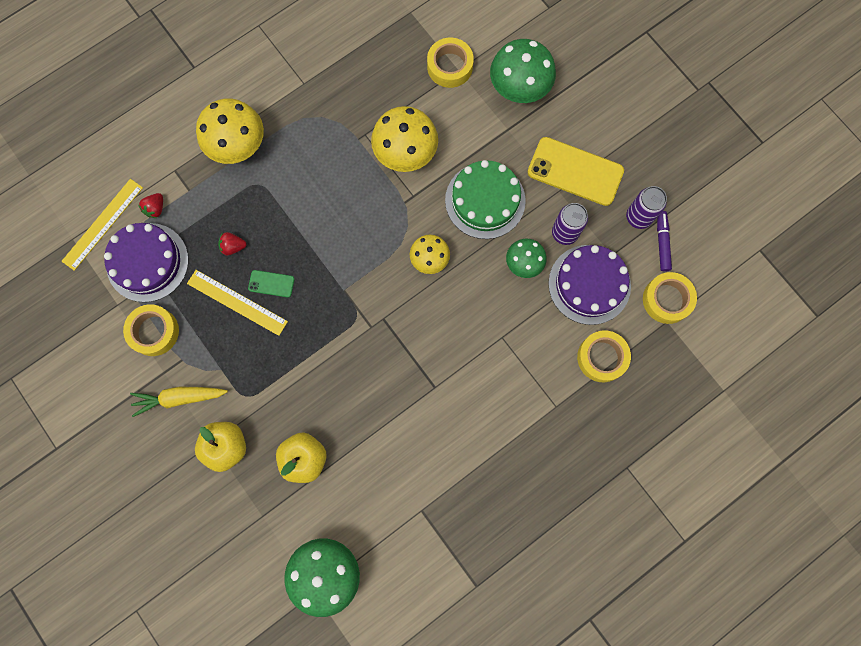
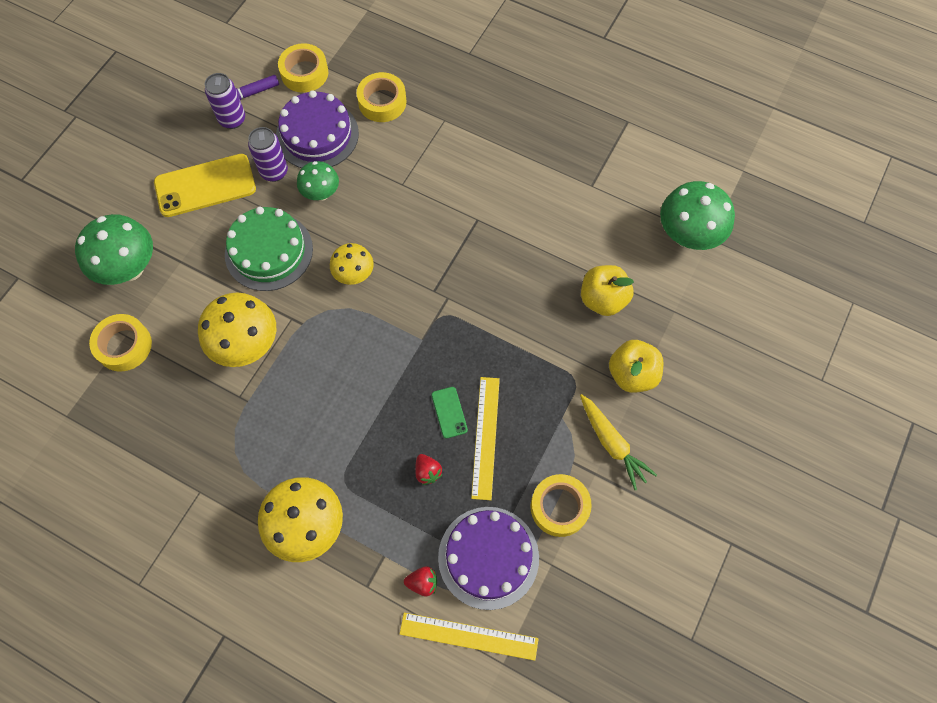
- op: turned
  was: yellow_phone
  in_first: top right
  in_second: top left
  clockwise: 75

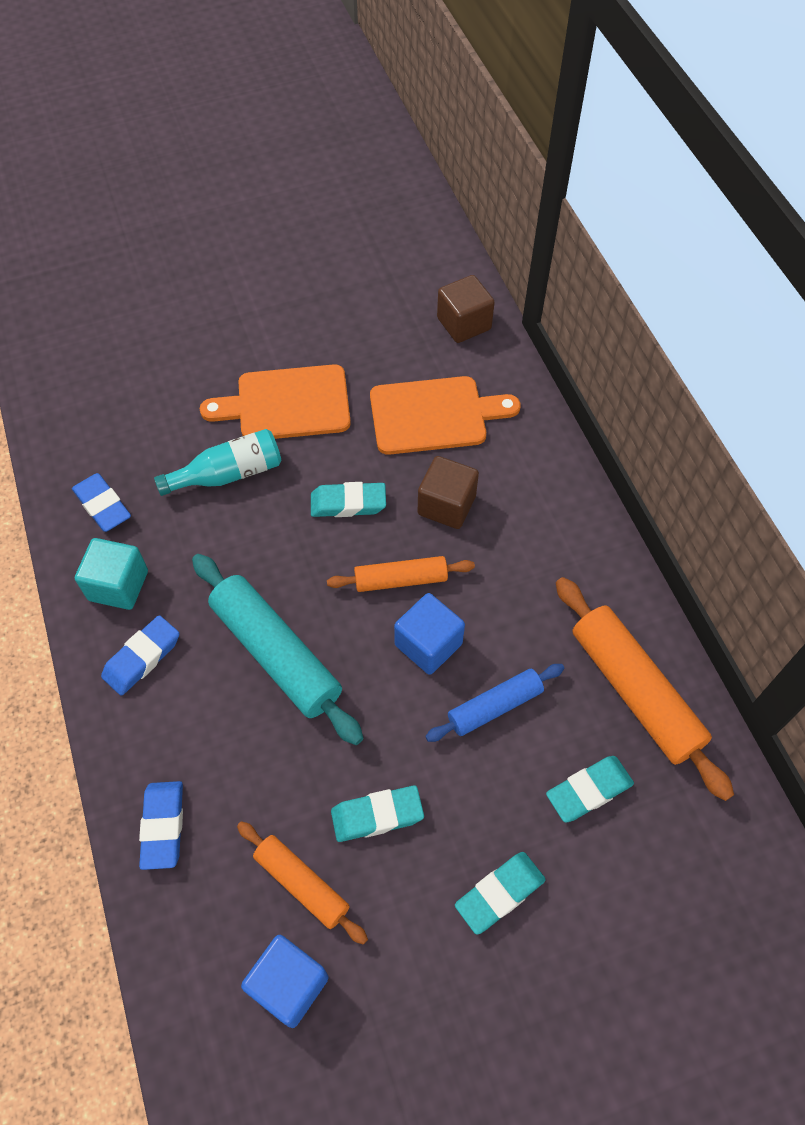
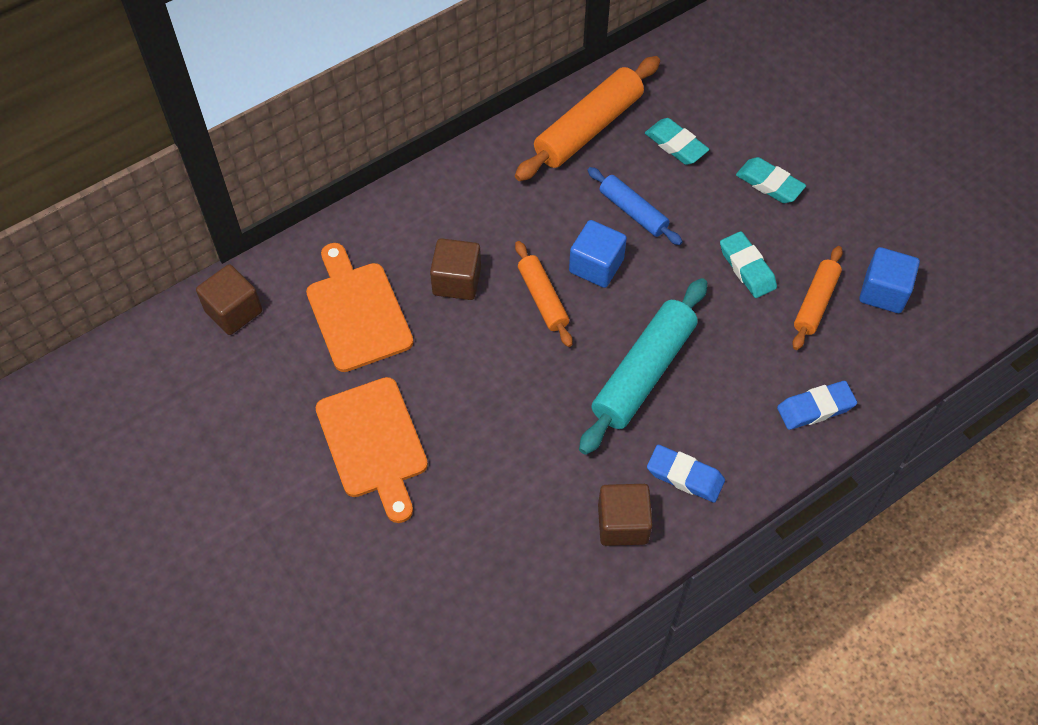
- op: removed
  was: blue_eraser (1st from left)
  in_first: middle left
- op: recoloured
  was: turquoise_cube
  now: brown_cube (3rd from left)
  in_first: middle left
  in_second: bottom centre
- op: removed
  was: turquoise_bottle
  in_first: middle left
- op: removed
  was: turquoise_eraser (1st from left)
  in_first: centre

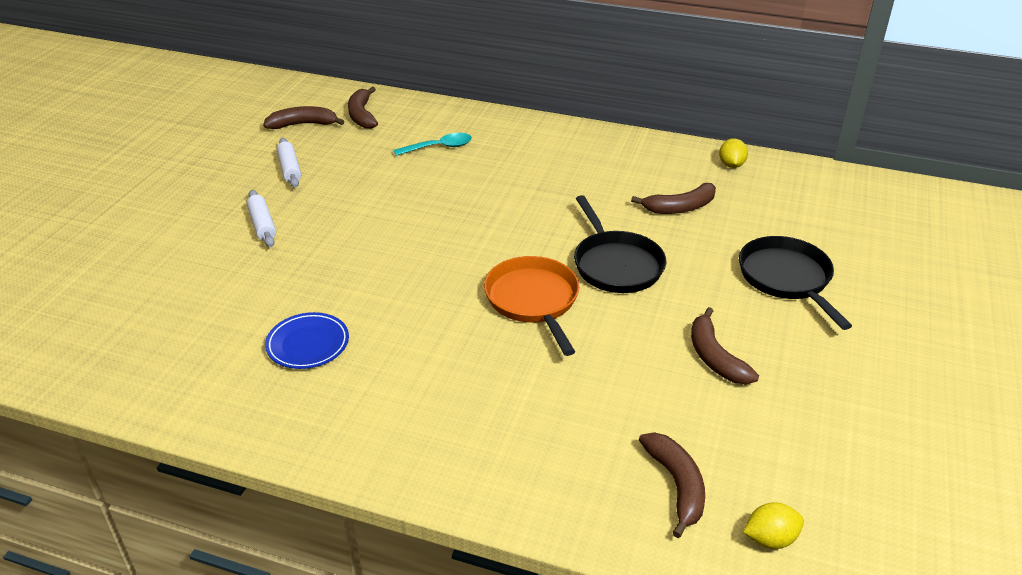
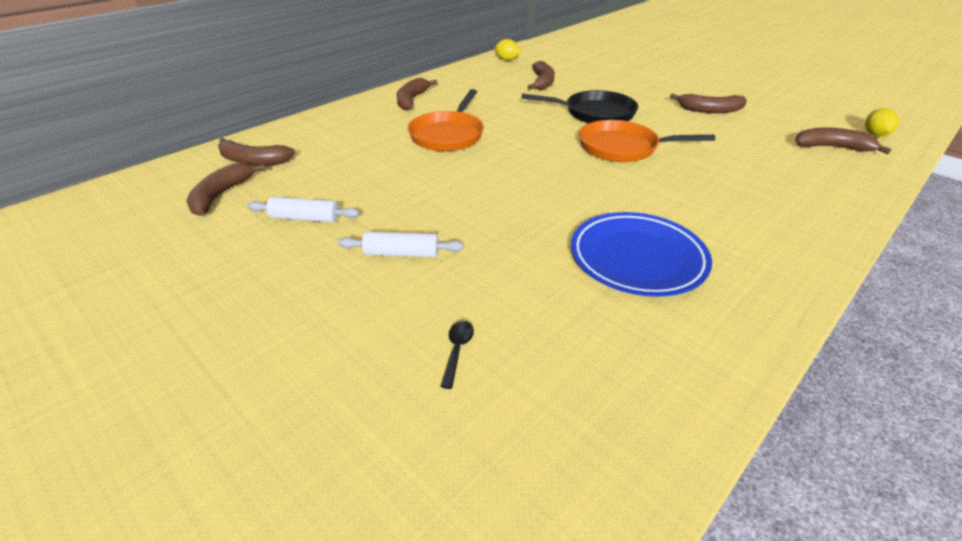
- op: resized
  was: blue_plate
  in_first: middle left
  in_second: centre
  ratio: 1.56
- op: removed
  was: turquoise_spoon
  in_first: top centre
- op: removed
  was: black_pan (2nd from left)
  in_first: middle right
- op: added
  now: brown_banana (3rd from left)
  in_second: top centre
- op: added
  now: orange_pan (1st from left)
  in_second: top centre
- op: added
  now: black_spoon
  in_second: centre

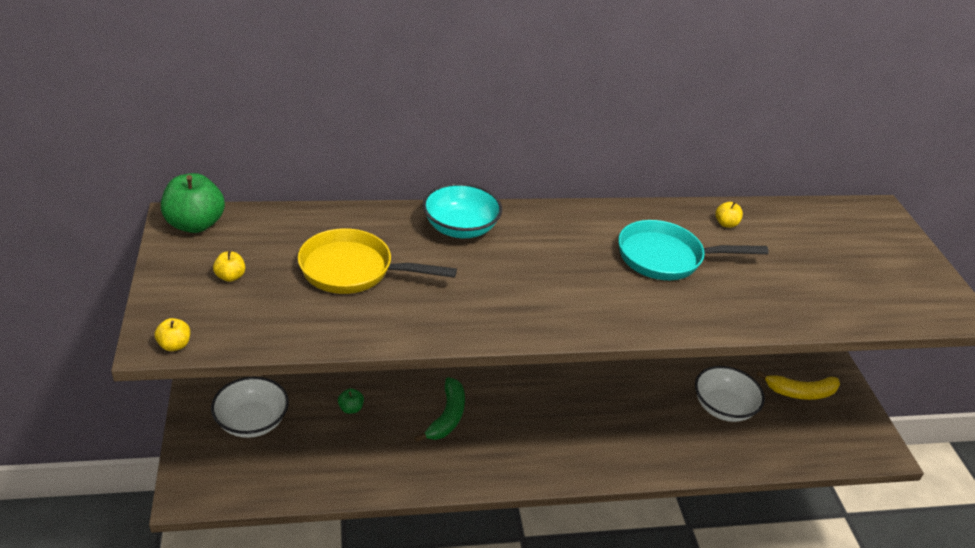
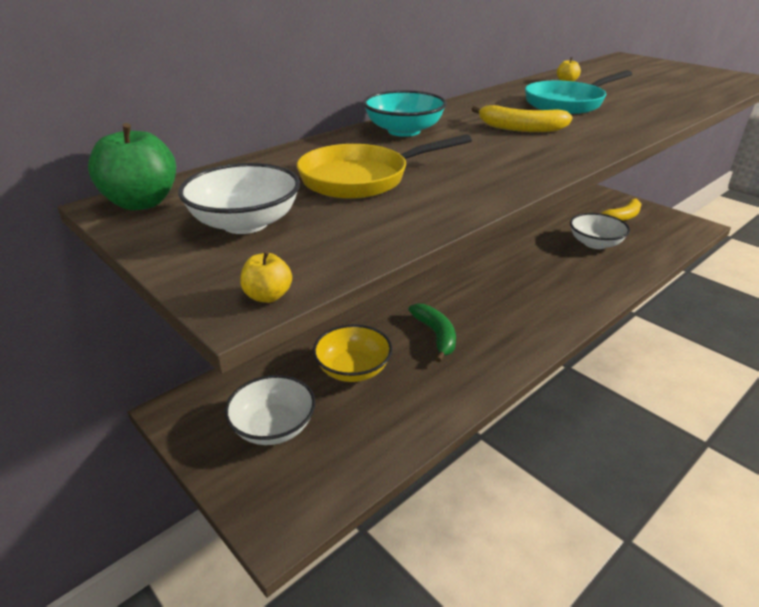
- op: replaced
  was: yellow_apple (2nd from left)
  now: white_bowl (1st from left)
  in_first: middle left
  in_second: top left
- op: replaced
  was: green_apple (2nd from left)
  now: yellow_bowl
  in_first: bottom centre
  in_second: centre
- op: added
  now: yellow_banana (1st from left)
  in_second: top right

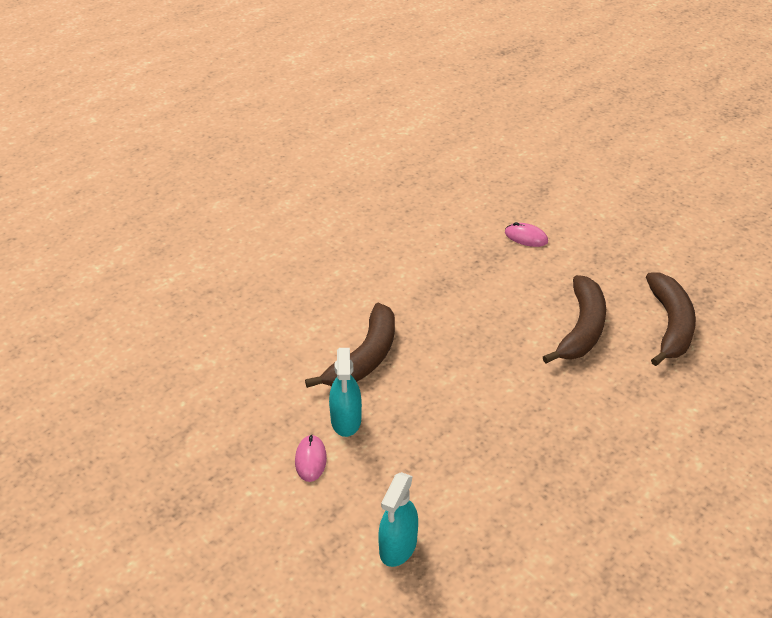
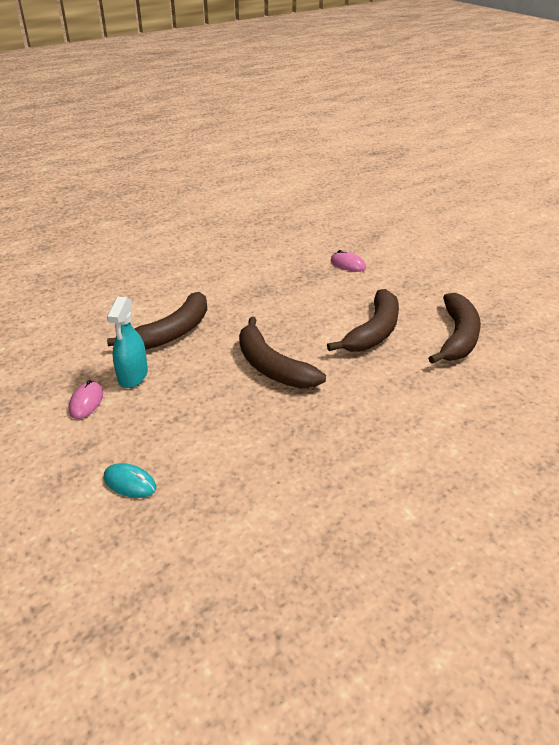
- op: replaced
  was: turquoise_spray_bottle (2nd from left)
  now: turquoise_mouse
  in_first: bottom centre
  in_second: middle left
- op: added
  now: brown_banana (2nd from left)
  in_second: centre

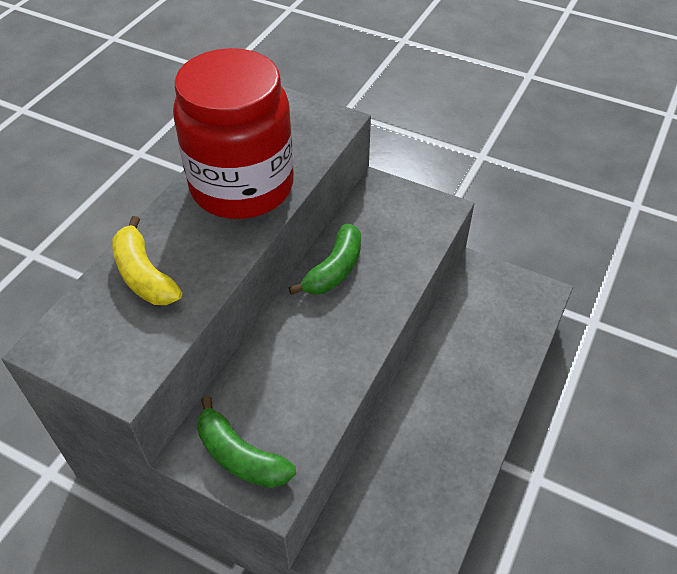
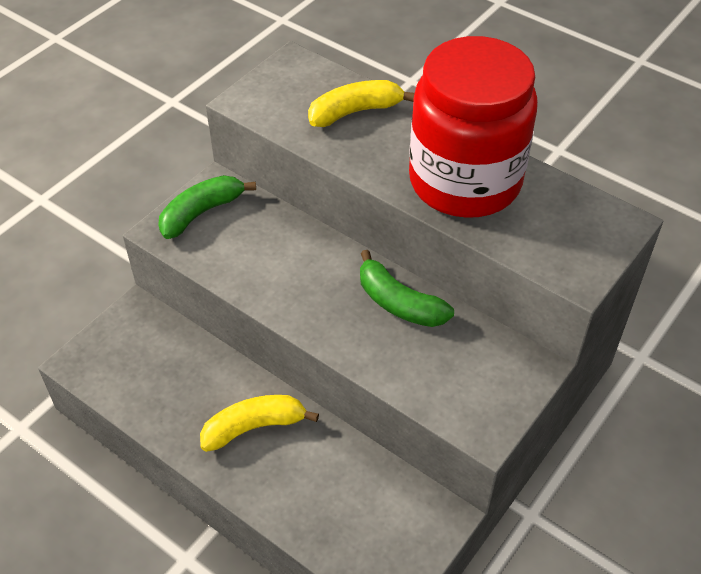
- op: added
  now: yellow_banana (1st from left)
  in_second: bottom centre

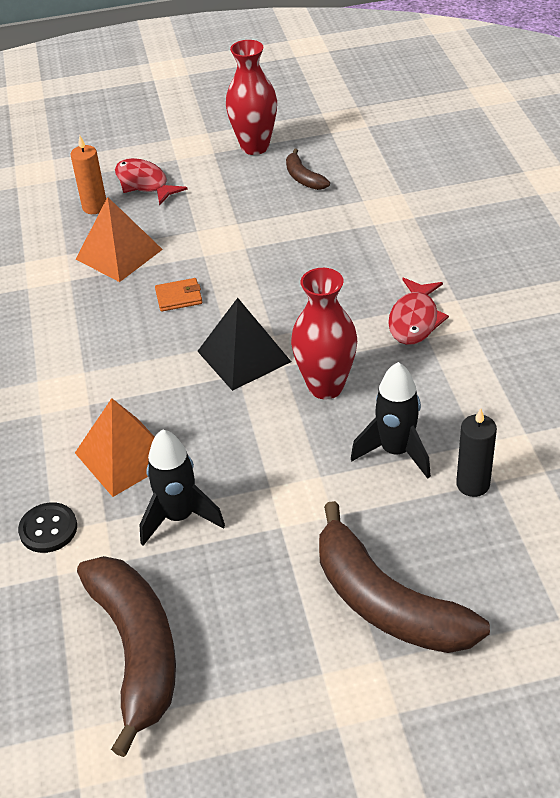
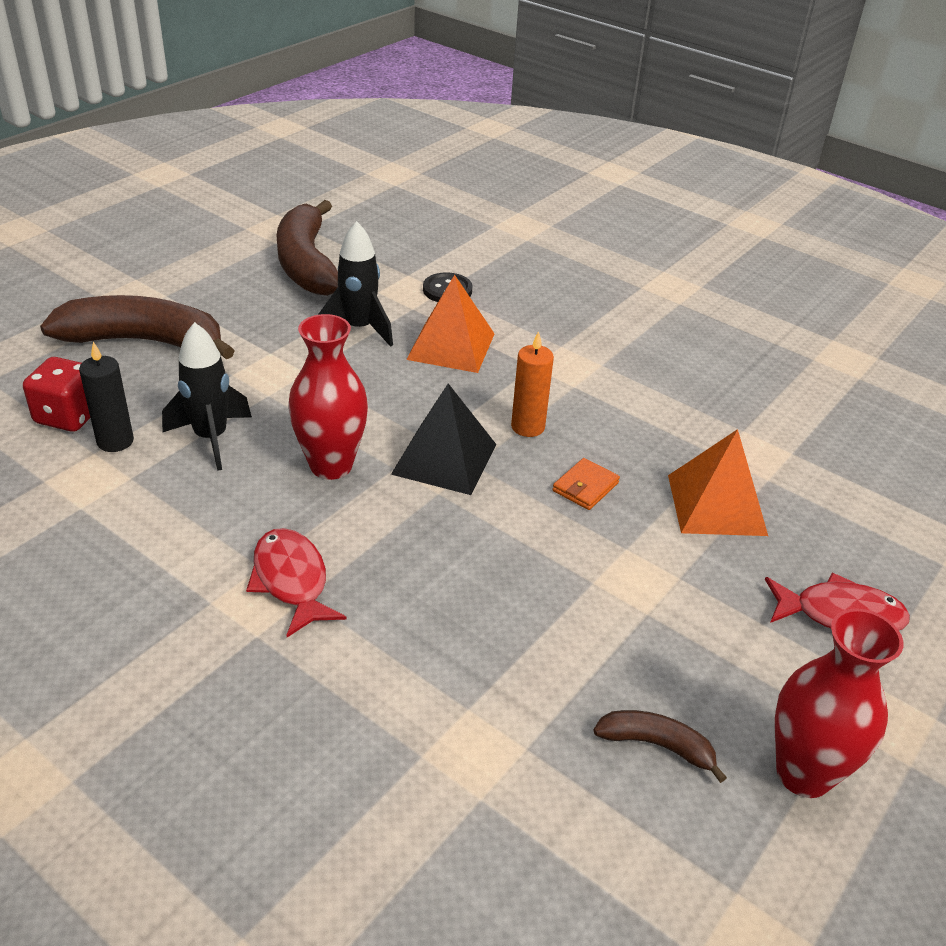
- op: moved
  was: orange_candle
  in_first: top left
  in_second: centre
- op: turned
  was: brown_banana (1st from left in the first image)
  in_first: bottom left
  in_second: top left
  clockwise: 45
- op: added
  now: red_dice
  in_second: middle left

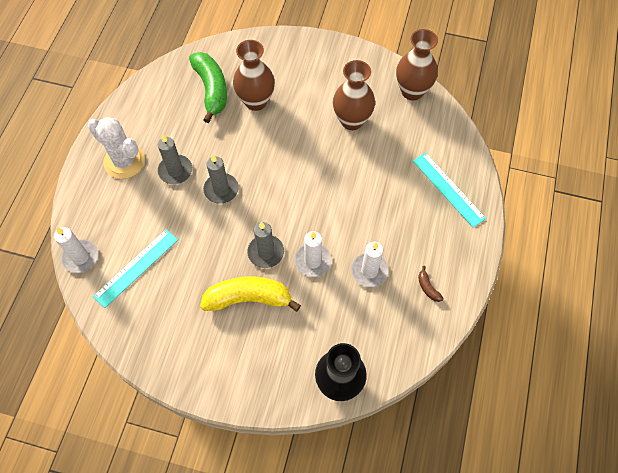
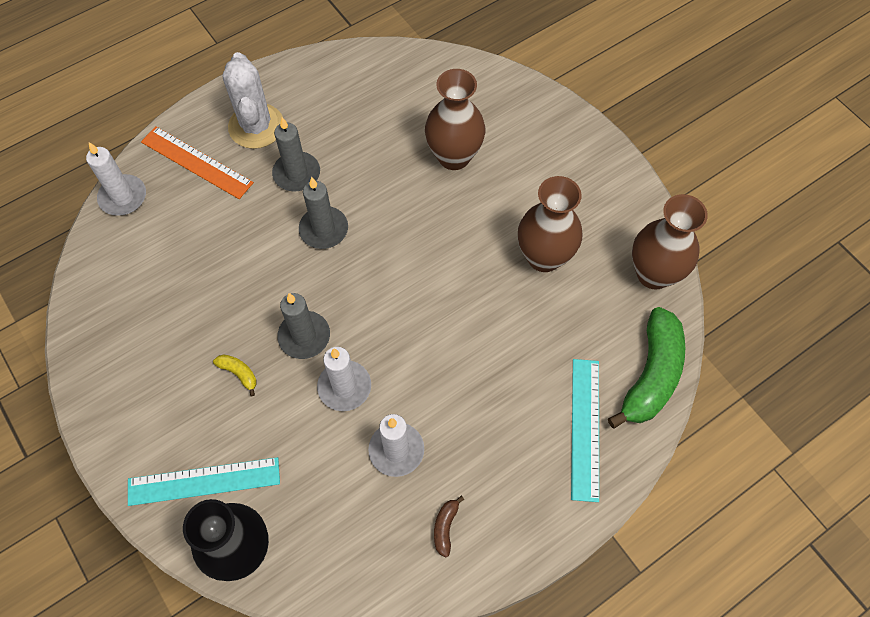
- op: moved
  was: turquoise_ruler (1st from left)
  in_first: middle left
  in_second: bottom left
- op: moved
  was: green_banana
  in_first: top centre
  in_second: middle right
- op: resized
  was: yellow_banana
  in_first: centre
  in_second: middle left
  ratio: 0.42
- op: added
  now: orange_ruler
  in_second: top left

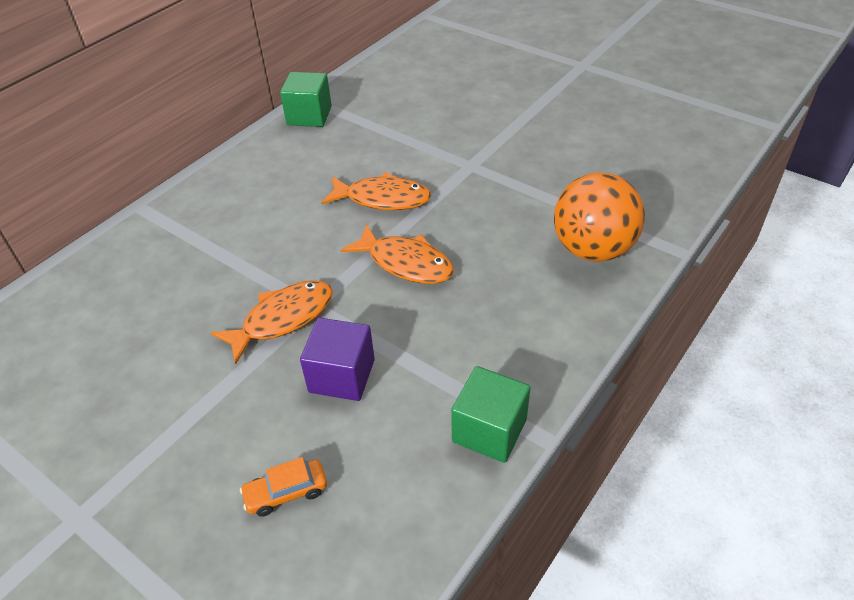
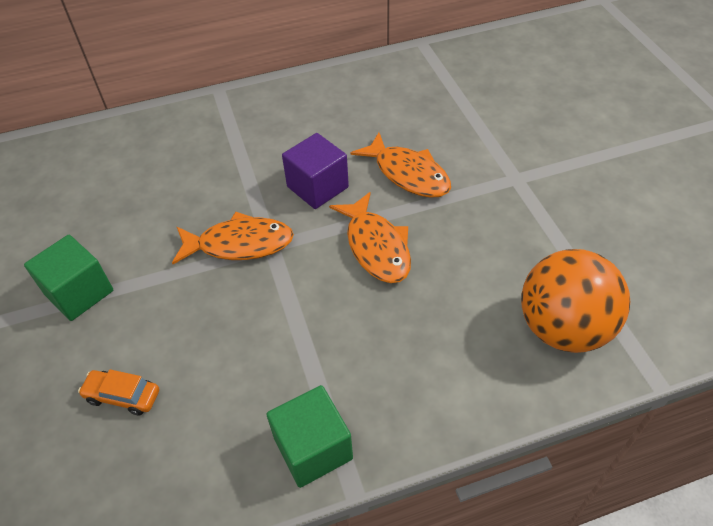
- op: moved
  was: green_cube (1st from left)
  in_first: top centre
  in_second: middle left
- op: moved
  was: purple_cube
  in_first: centre
  in_second: top centre

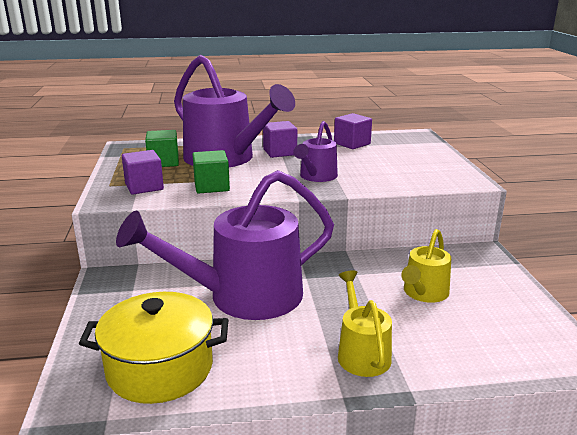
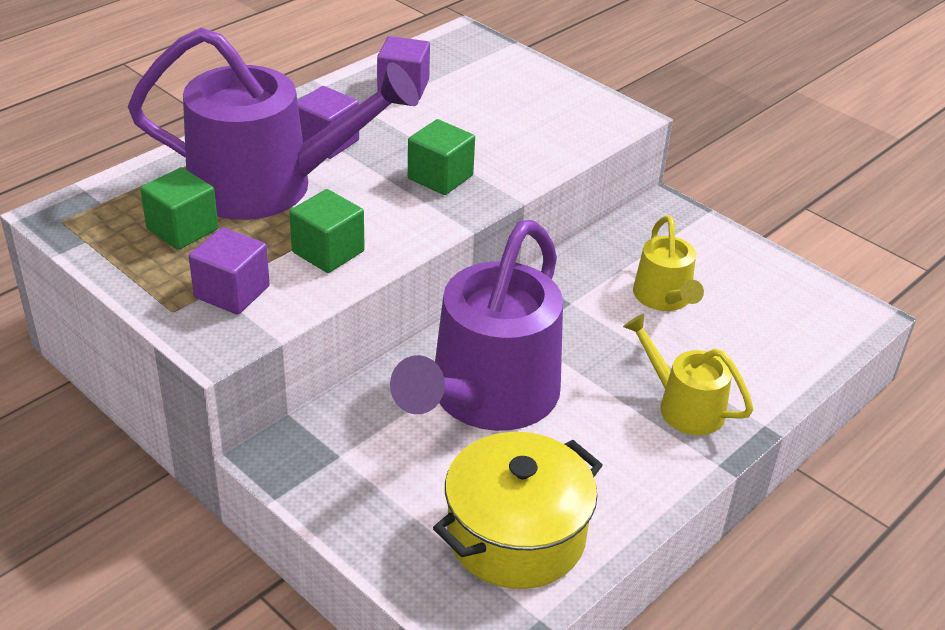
- op: replaced
  was: purple_watering_can (3rd from left)
  now: green_cube (3rd from left)
  in_first: centre
  in_second: top centre

